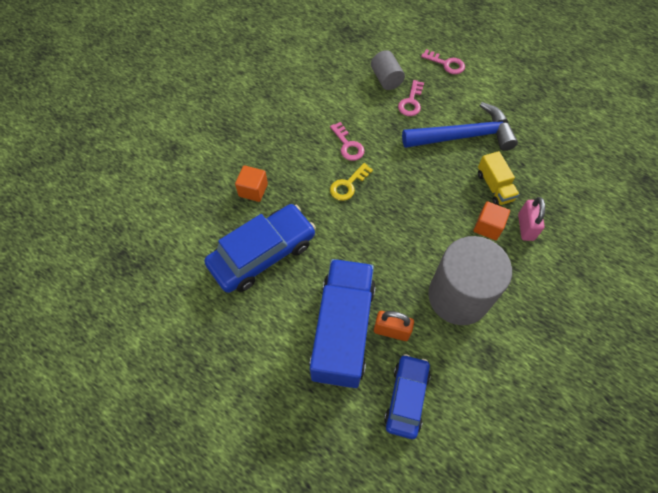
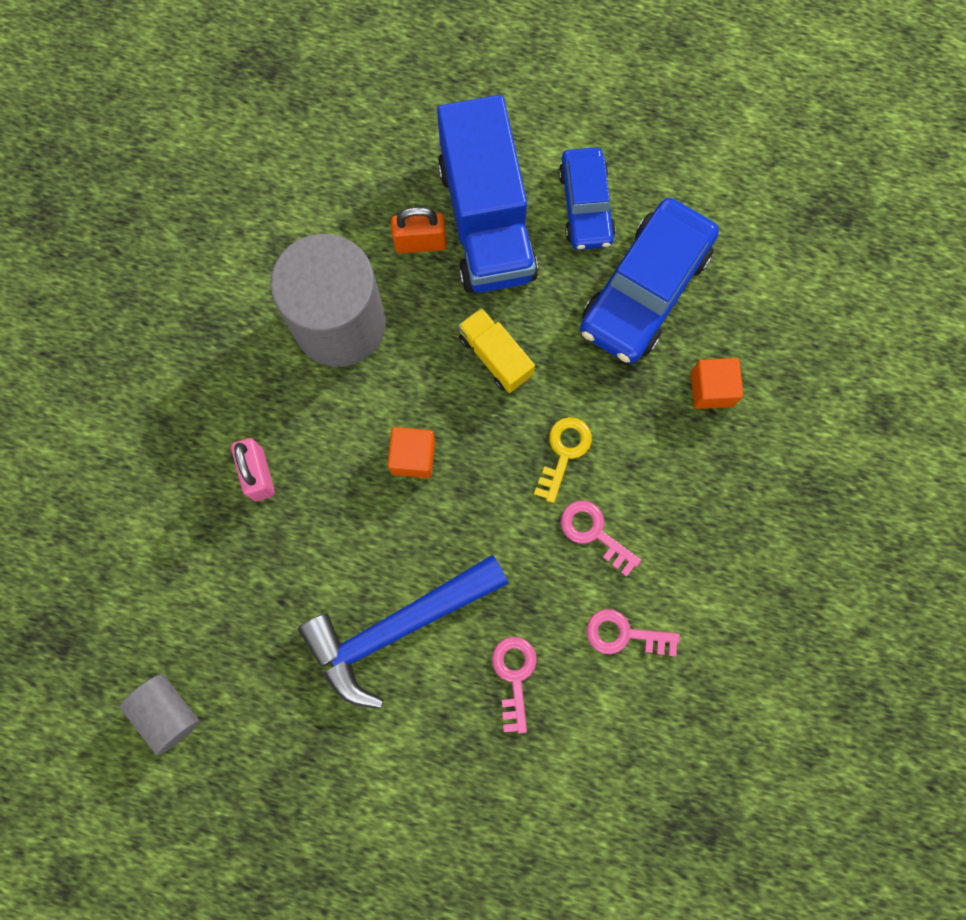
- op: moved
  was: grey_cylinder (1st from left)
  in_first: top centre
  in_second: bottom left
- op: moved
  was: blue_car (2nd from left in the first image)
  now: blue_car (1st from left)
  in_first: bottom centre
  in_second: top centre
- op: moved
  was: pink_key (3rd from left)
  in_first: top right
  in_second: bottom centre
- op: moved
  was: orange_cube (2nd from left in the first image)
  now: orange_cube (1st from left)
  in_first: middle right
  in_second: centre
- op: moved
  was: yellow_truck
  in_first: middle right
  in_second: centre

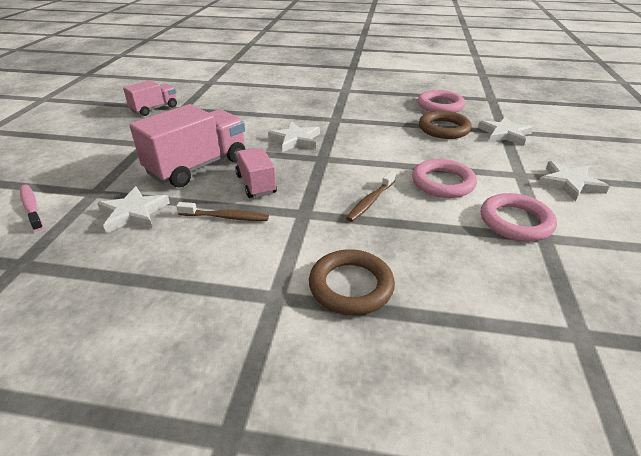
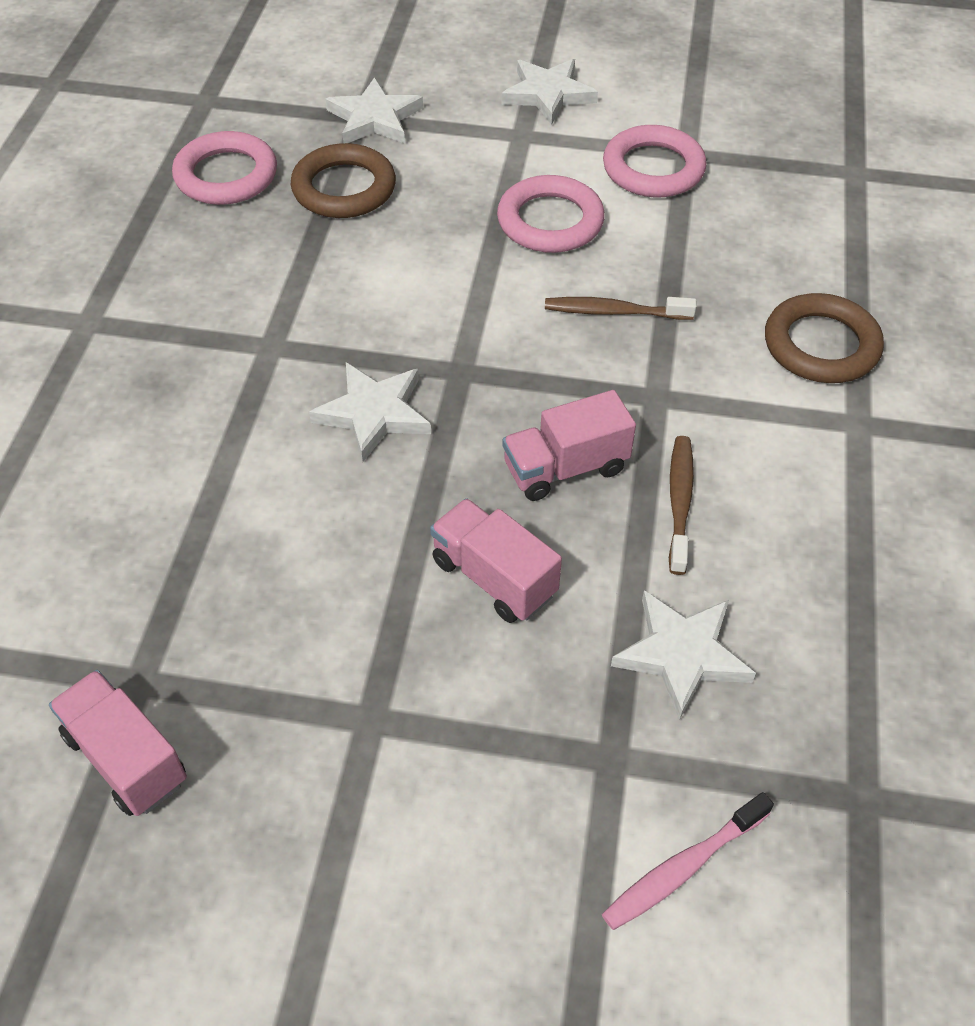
- op: resized
  was: pink_truck (2nd from left)
  in_first: top left
  in_second: centre
  ratio: 0.58
- op: turned
  was: brown_toothbrush (2nd from left in the first image)
  in_first: centre
  in_second: top centre
  clockwise: 150

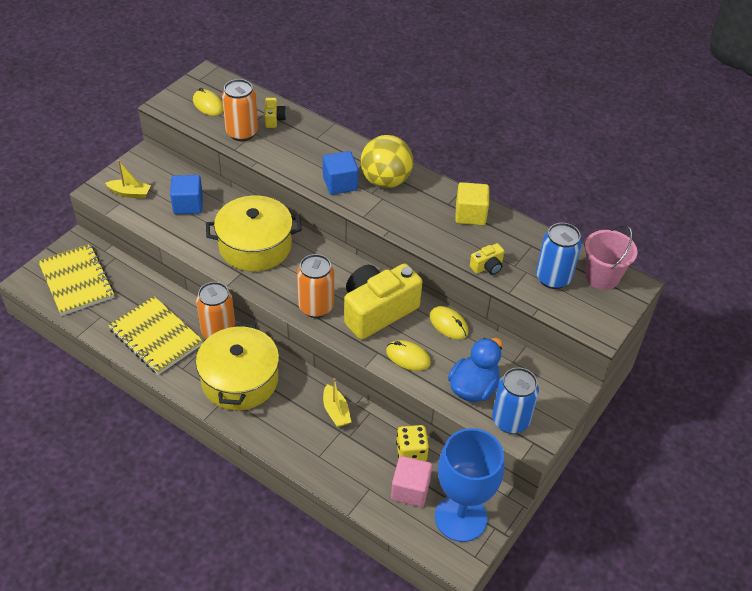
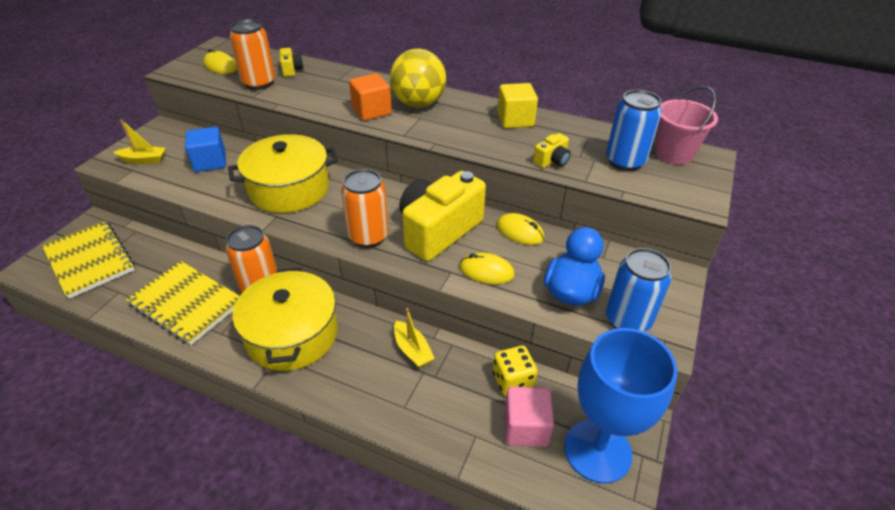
- op: recoloured
  was: blue_cube (2nd from left)
  now: orange_cube
  in_first: top centre
  in_second: top centre

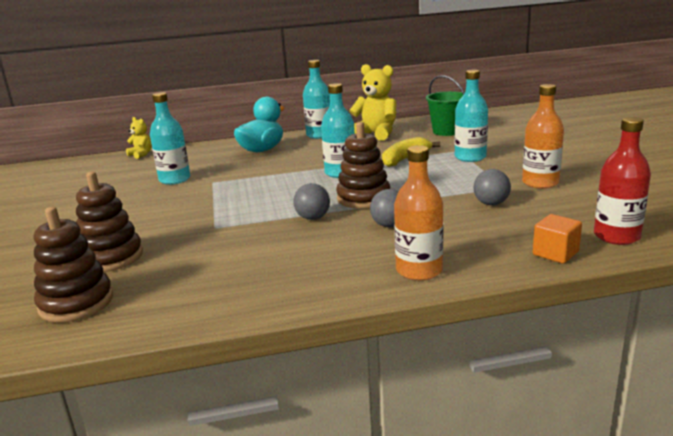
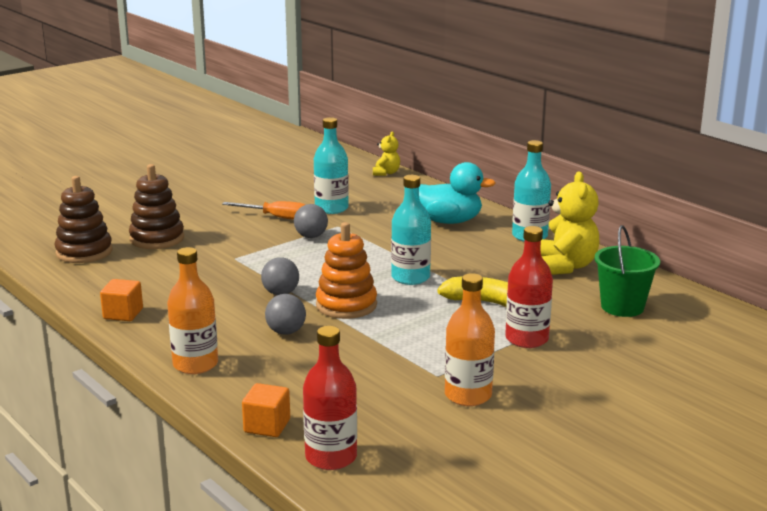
- op: recoloured
  was: brown_stacking_toy (3rd from left)
  now: orange_stacking_toy
  in_first: centre
  in_second: centre
- op: recoloured
  was: turquoise_bottle (4th from left)
  now: red_bottle (2nd from left)
  in_first: top right
  in_second: middle right
- op: moved
  was: grey_ball (3rd from left)
  in_first: middle right
  in_second: centre
- op: added
  now: orange_cube (1st from left)
  in_second: middle left
- op: added
  now: orange_screwdriver
  in_second: centre

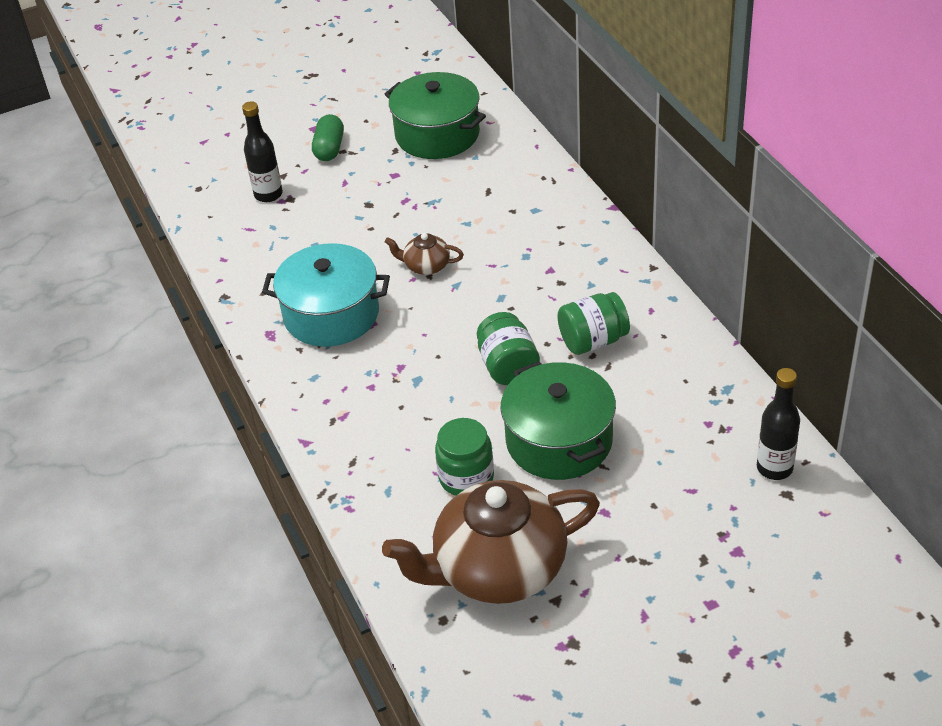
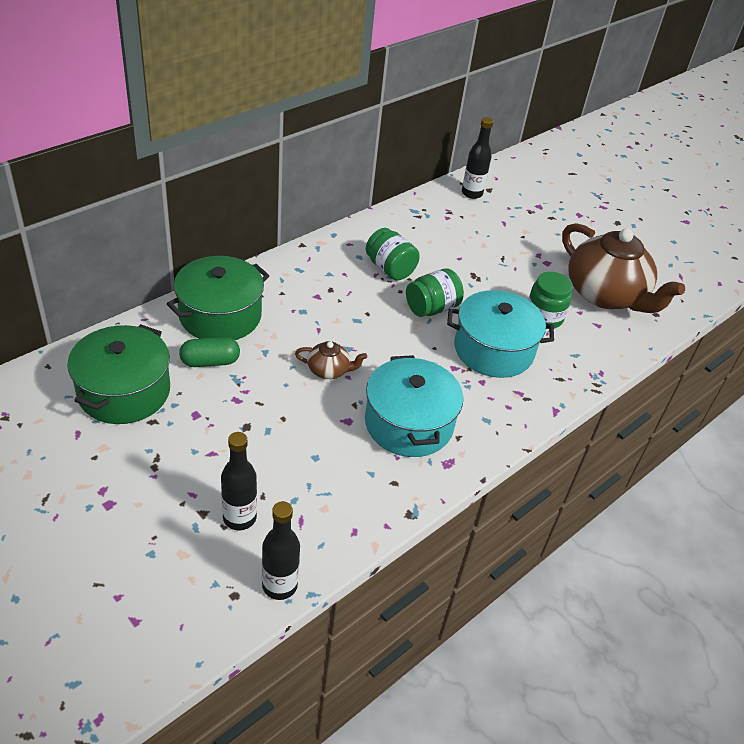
- op: moved
  was: green_capsule
  in_first: top centre
  in_second: middle left
- op: turned
  was: brown_teapot (1st from left)
  in_first: centre
  in_second: centre
  clockwise: -75
- op: moved
  was: green_pot (2nd from left)
  in_first: centre
  in_second: middle left
- op: added
  now: black_bottle (2nd from left)
  in_second: bottom centre
- op: added
  now: turquoise_pot (2nd from left)
  in_second: middle right

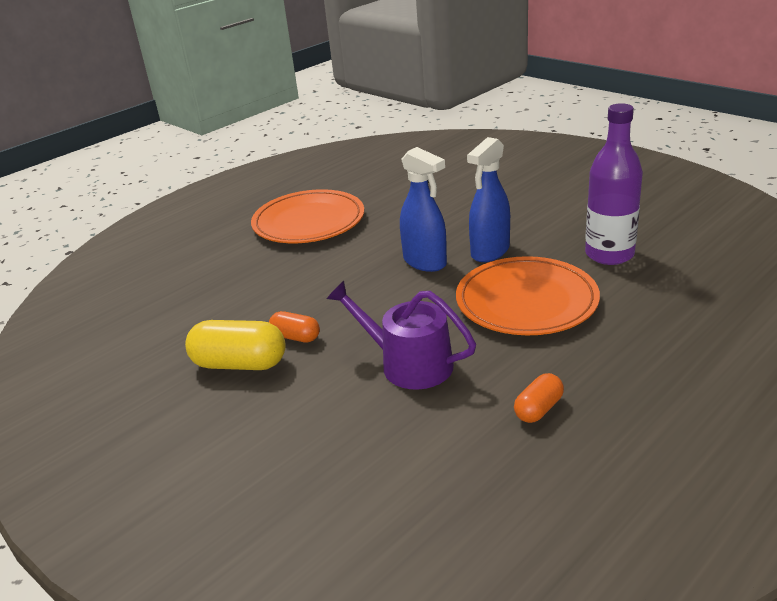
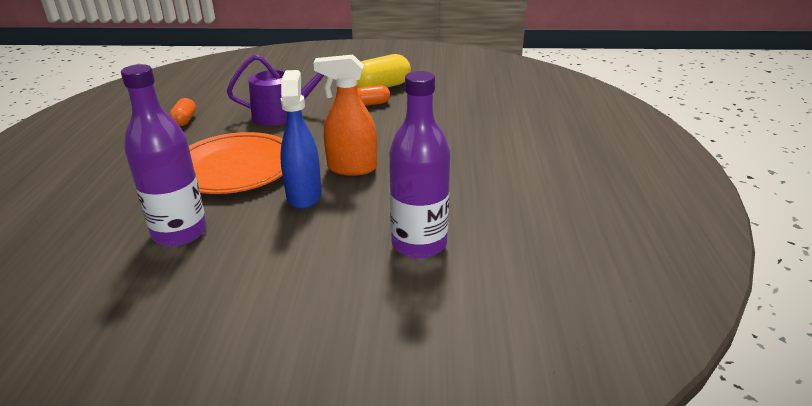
- op: removed
  was: orange_plate (1st from left)
  in_first: centre
- op: recoloured
  was: blue_spray_bottle (1st from left)
  now: orange_spray_bottle
  in_first: centre
  in_second: top centre
- op: added
  now: purple_bottle (2nd from left)
  in_second: centre

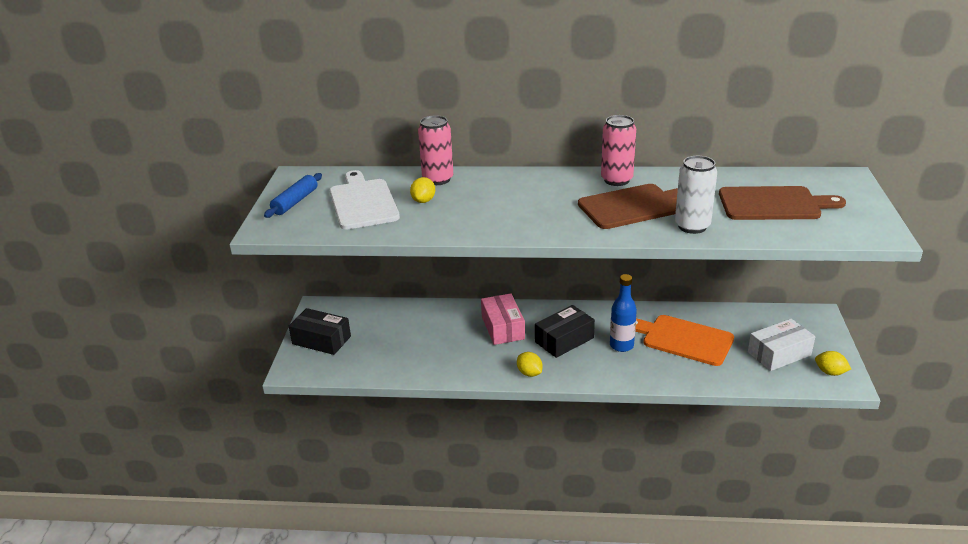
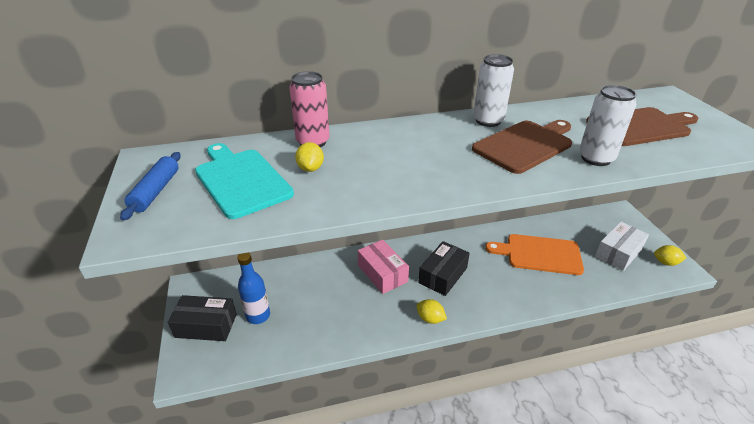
- op: recoloured
  was: white_cutting_board
  now: turquoise_cutting_board
  in_first: centre
  in_second: middle left
- op: recoloured
  was: pink_can (2nd from left)
  now: white_can (1st from left)
  in_first: top centre
  in_second: top centre
- op: moved
  was: blue_bottle
  in_first: centre
  in_second: bottom centre

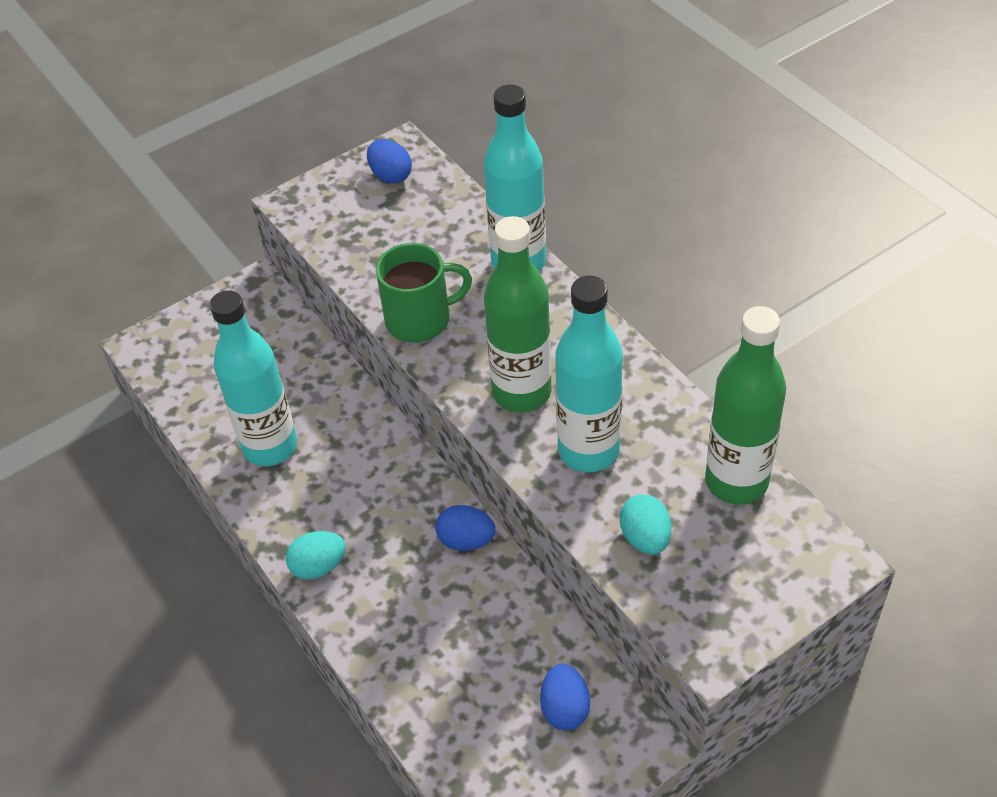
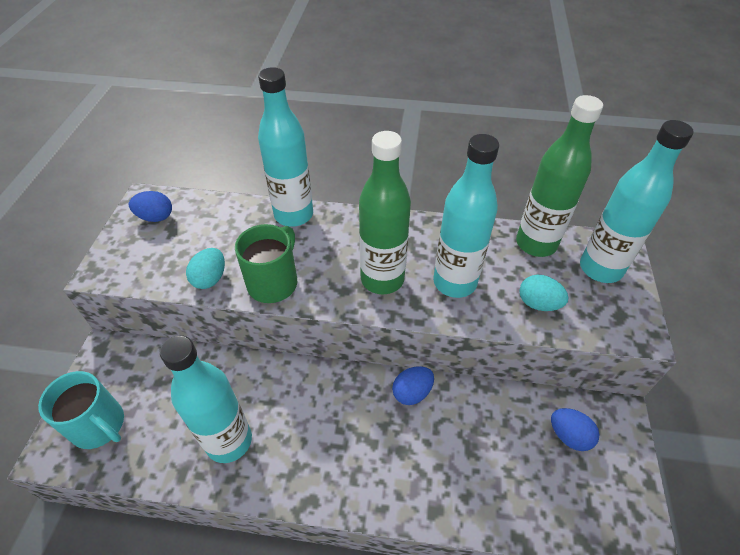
- op: moved
  was: turquoise_egg (1st from left)
  in_first: bottom left
  in_second: middle left
- op: added
  now: turquoise_mug
  in_second: bottom left
- op: added
  now: turquoise_bottle (4th from left)
  in_second: middle right

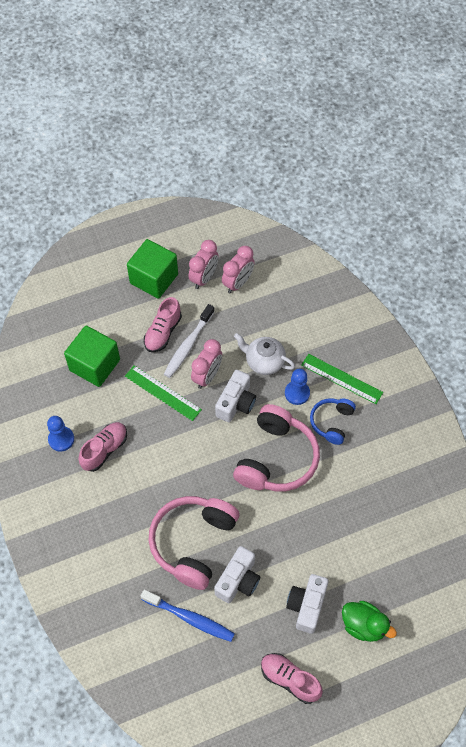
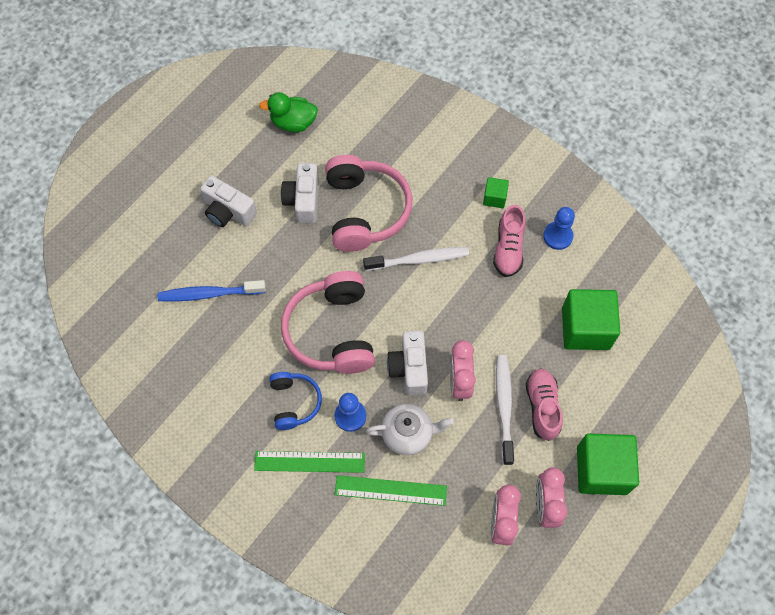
- op: moved
  was: green_ruler (1st from left in the first image)
  now: green_ruler (2nd from left)
  in_first: centre
  in_second: bottom centre
- op: moved
  was: blue_toothbrush
  in_first: bottom centre
  in_second: middle left
- op: removed
  was: pink_shoe (3rd from left)
  in_first: bottom centre
- op: turned
  was: white_camera (3rd from left in the first image)
  in_first: bottom centre
  in_second: top left
  clockwise: 135
- op: moved
  was: green_duck
  in_first: bottom right
  in_second: top centre
- op: added
  now: white_toothbrush (1st from left)
  in_second: centre
- op: added
  now: green_cube (1st from left)
  in_second: top centre

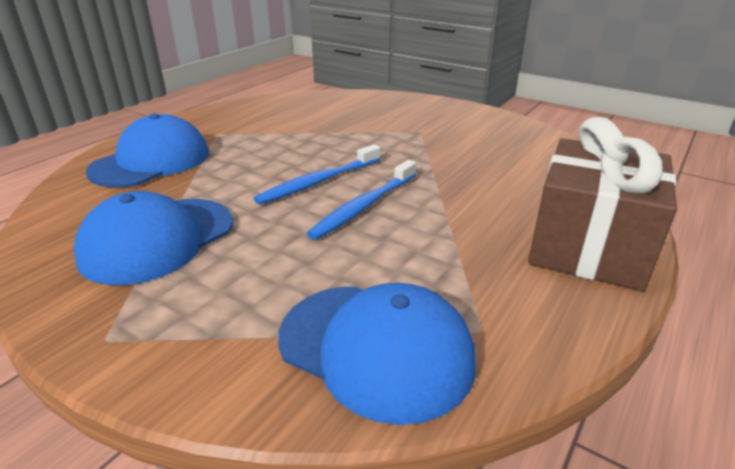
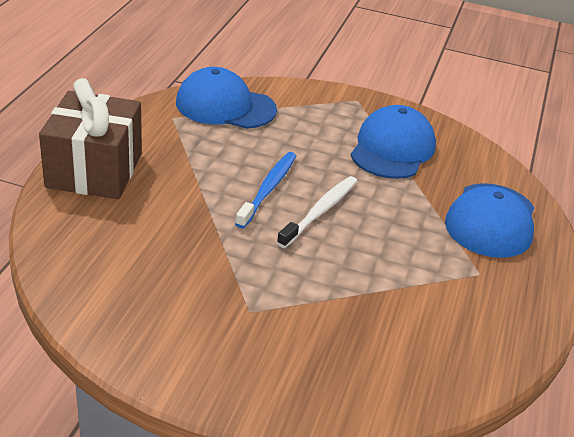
- op: recoloured
  was: blue_toothbrush (1st from left)
  now: white_toothbrush
  in_first: centre
  in_second: centre

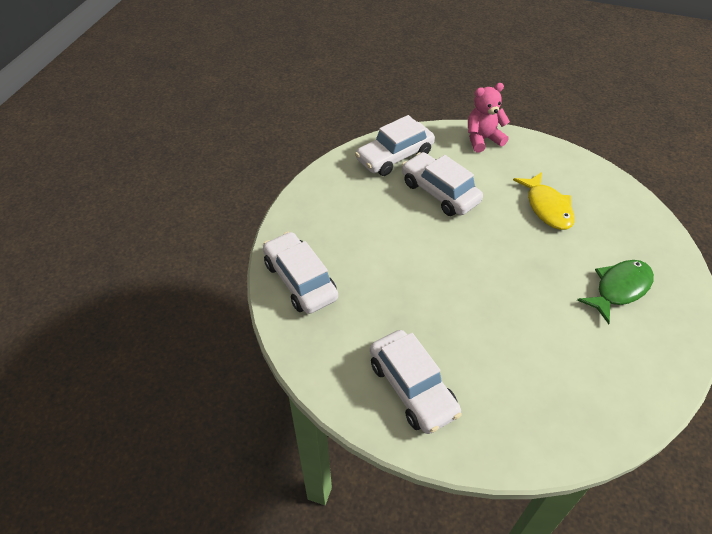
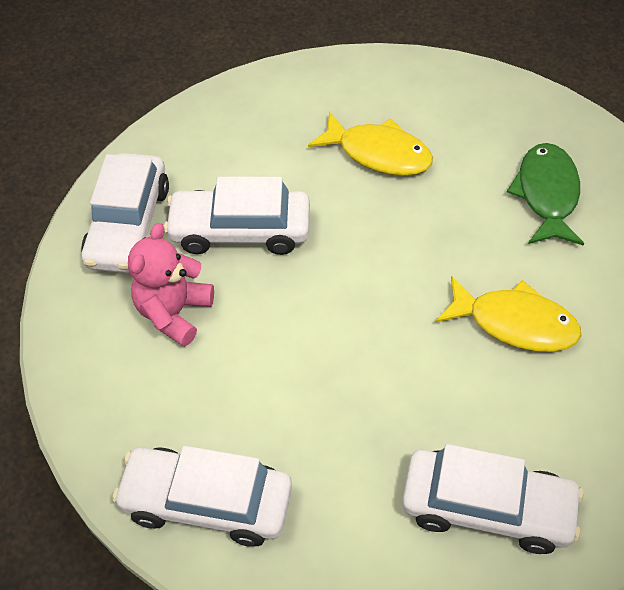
- op: moved
  was: pink_teddy_bear
  in_first: top right
  in_second: middle left
- op: added
  now: yellow_fish (2nd from left)
  in_second: middle right

